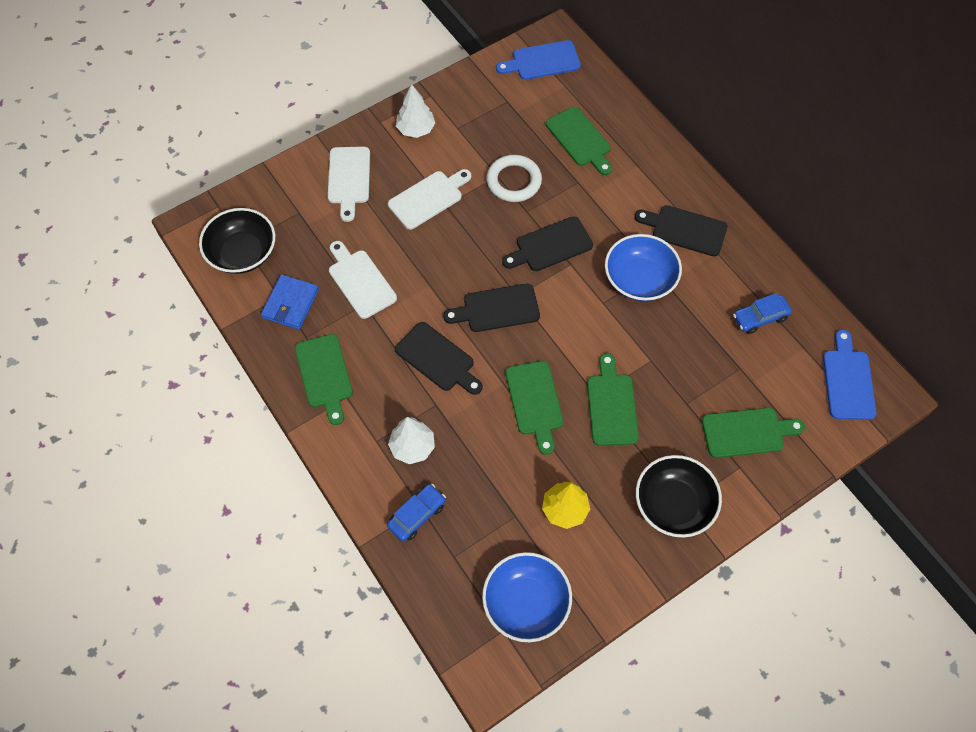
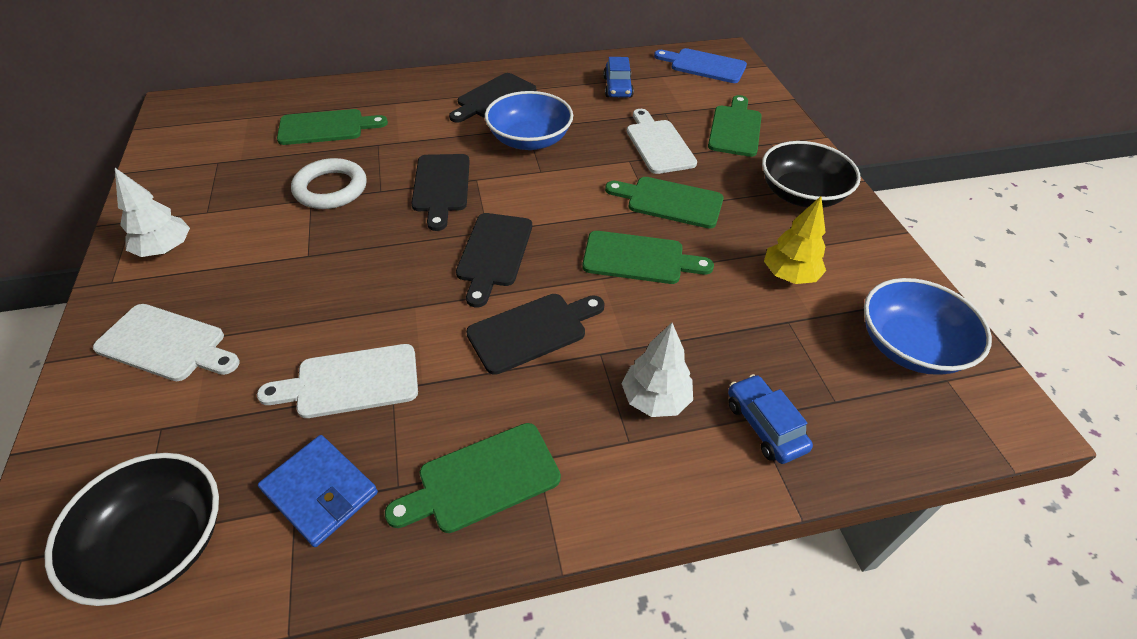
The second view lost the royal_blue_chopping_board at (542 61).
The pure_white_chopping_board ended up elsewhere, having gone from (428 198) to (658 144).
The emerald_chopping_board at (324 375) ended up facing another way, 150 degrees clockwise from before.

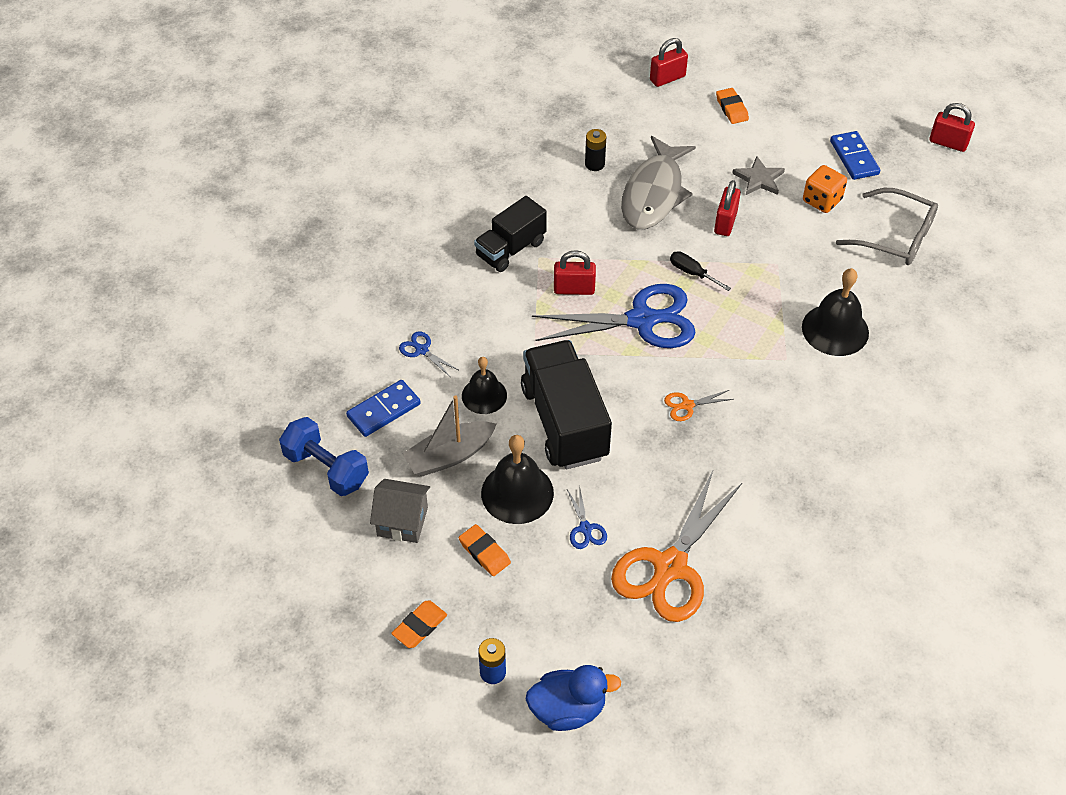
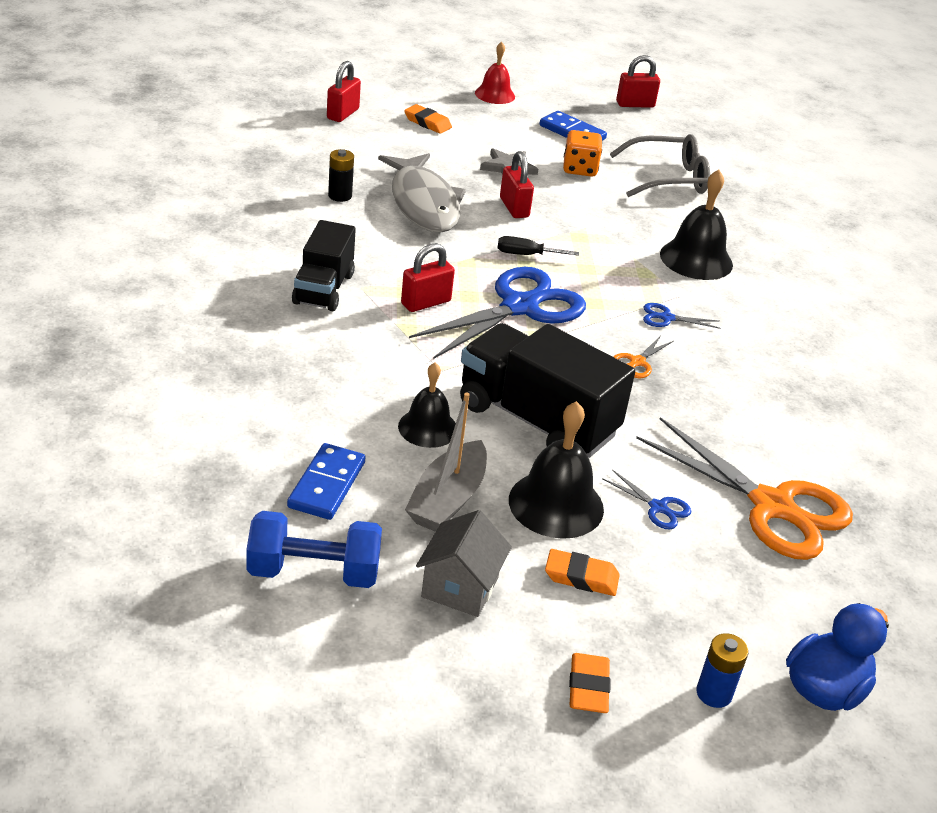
The royal_blue_shears ended up elsewhere, having gone from (422 350) to (666 318).
The orange-coloured_shears at (670 567) ended up facing another way, 45 degrees counterclockwise from before.
The ash-grey_cottage at (402 521) ended up facing another way, 45 degrees counterclockwise from before.
The second view gained the scarlet_hand_bell at (495 94).

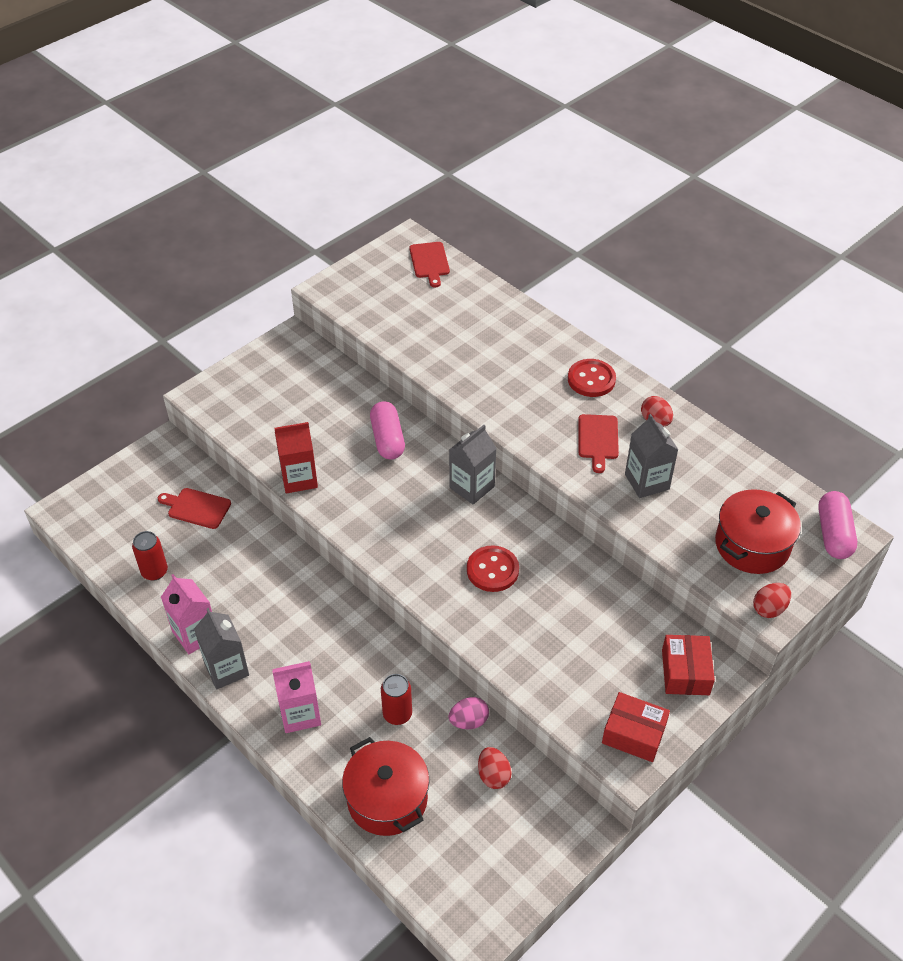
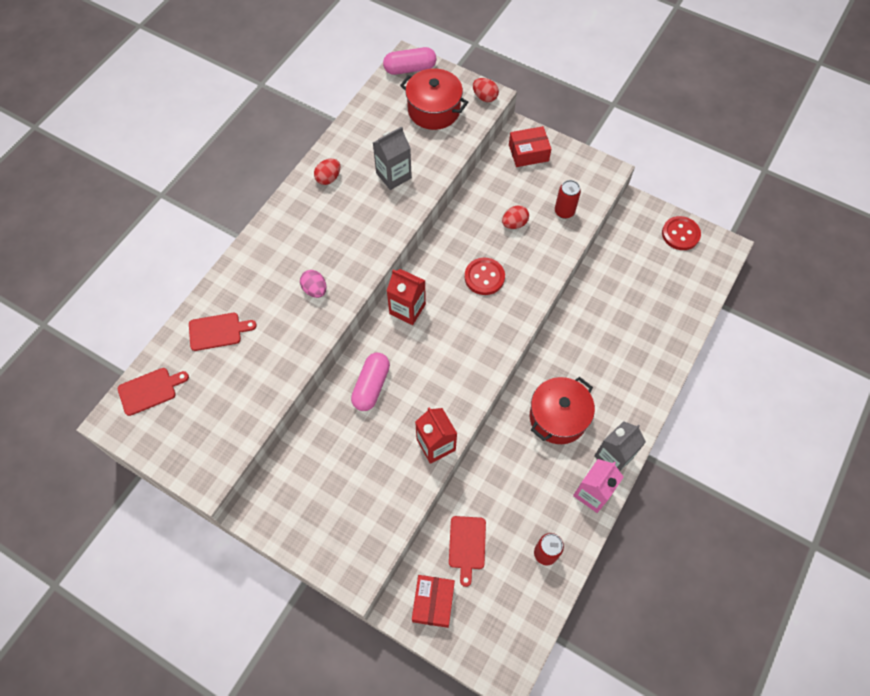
The scarlet_sewing_button ended up elsewhere, having gone from (591 379) to (680 234).
The rose-pink_pill_shape at (387 439) ended up facing another way, 45 degrees counterclockwise from before.
The scarlet_chopping_board ended up elsewhere, having gone from (598 439) to (217 331).
What was the ash-grey_juice_carton at (472 487) turned into the scarlet_juice_carton at (407 309).
The second view lost the rose-pink_juice_carton at (300 714).
The scarlet_can ended up elsewhere, having gone from (397 714) to (564 211).
The scarlet_package ended up elsewhere, having gone from (634 734) to (433 602).
The rose-pink_toy_egg ended up elsewhere, having gone from (469 721) to (315 290).
The scarlet_stockpot ended up elsewhere, having gone from (387 799) to (558 417).
The scarlet_toy_egg ended up elsewhere, having gone from (493 775) to (514 224).

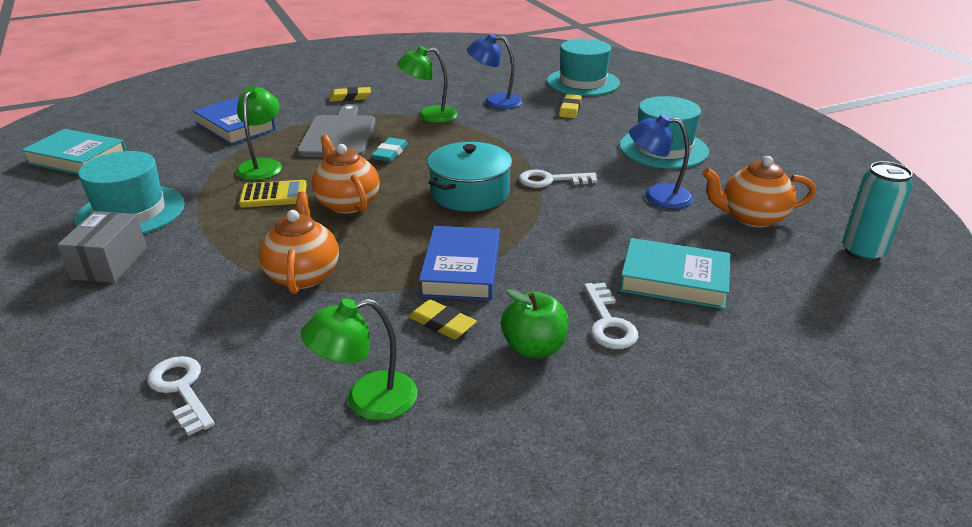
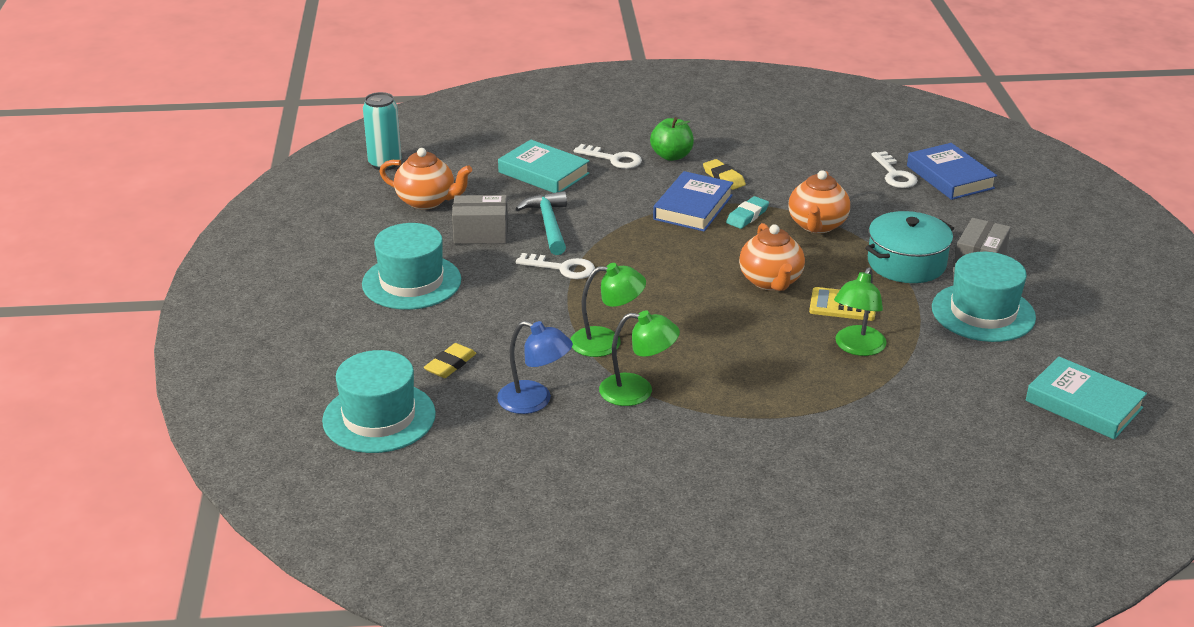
The second view lost the golden_pencil_eraser at (350 97).
The royal_blue_hardback ended up elsewhere, having gone from (235 127) to (950 177).
The second view lost the ash-grey_chopping_board at (339 135).
Where the royal_blue_reading_lamp stood at (657 196), the ash-grey_package came to stand at (481 233).
The turquoise_pencil_eraser ended up elsewhere, having gone from (390 153) to (747 216).
The turquoise_stockpot ended up elsewhere, having gone from (470 193) to (906 263).
The pure_white_door_key at (608 323) ended up facing another way, 105 degrees clockwise from before.
The emerald_reading_lamp ended up elsewhere, having gone from (367 400) to (607 342).
The second view gained the turquoise_claw_hammer at (548 225).

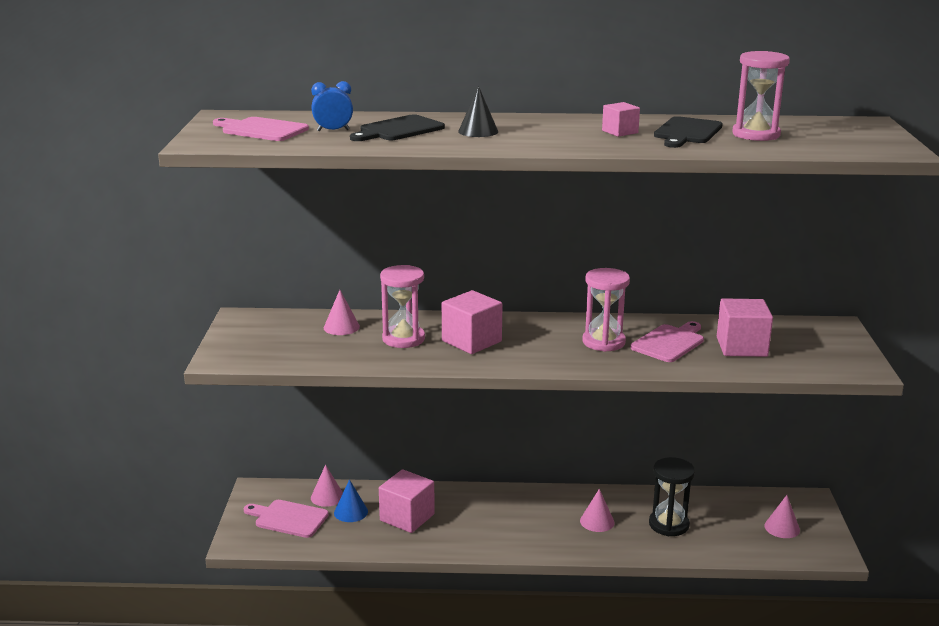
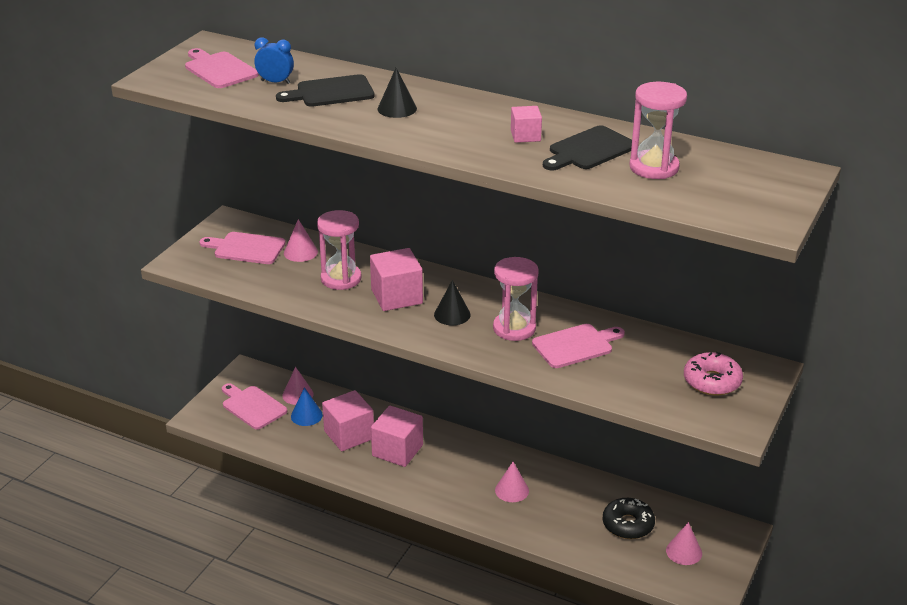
The rose-pink_cube ended up elsewhere, having gone from (741 347) to (397 450).
The second view lost the ebony_hourglass at (669 524).
The second view gained the rose-pink_chopping_board at (246 248).
The second view gained the ebony_cone at (452 314).
The second view gained the rose-pink_donut at (712 381).
The second view gained the ebony_donut at (628 524).

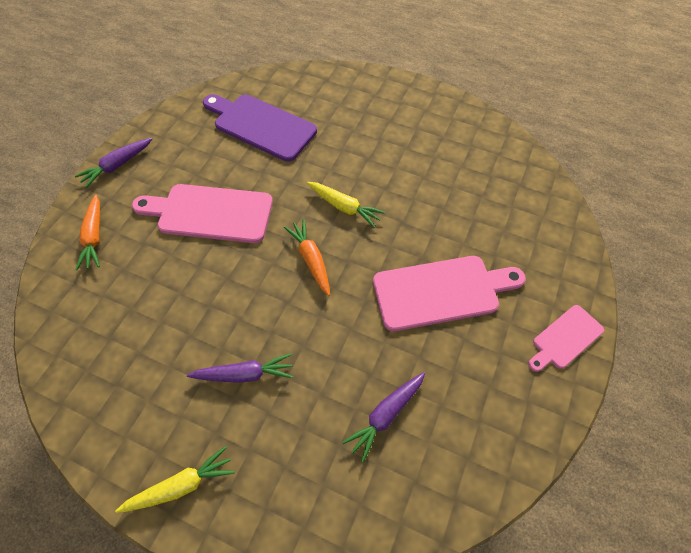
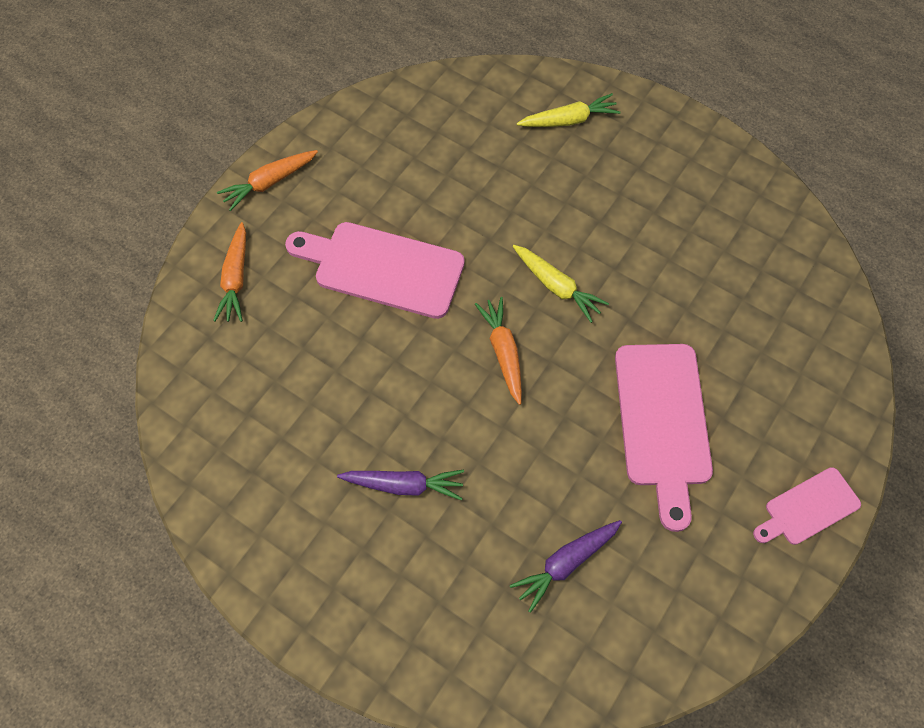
The second view lost the royal_purple_chopping_board at (261 126).
What was the royal_purple_root_vegetable at (117 166) turned into the orange-coloured_root_vegetable at (269 183).
The rose-pink_chopping_board at (441 292) ended up facing another way, 90 degrees clockwise from before.
The golden_root_vegetable ended up elsewhere, having gone from (181 485) to (569 120).

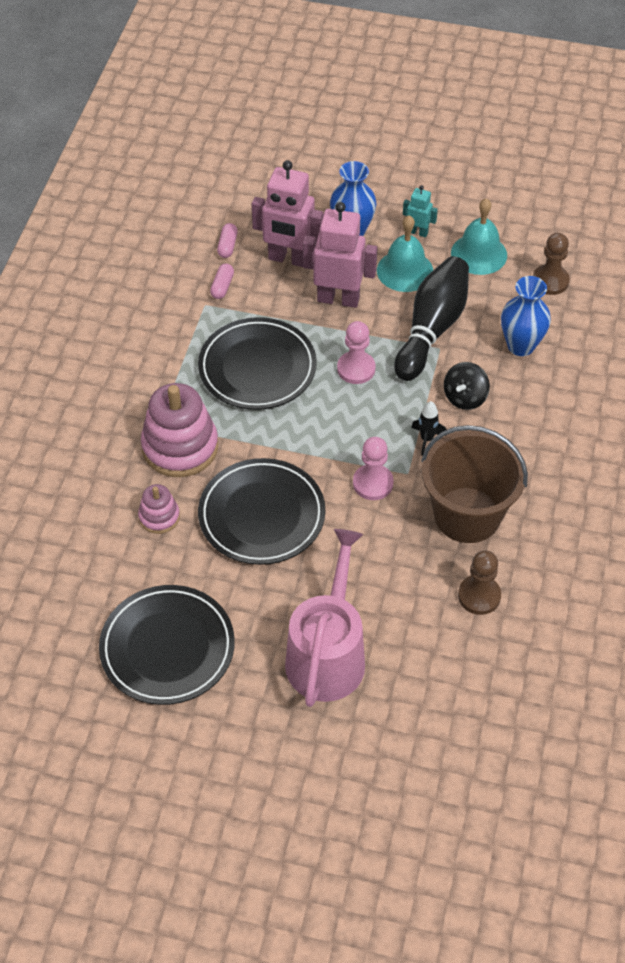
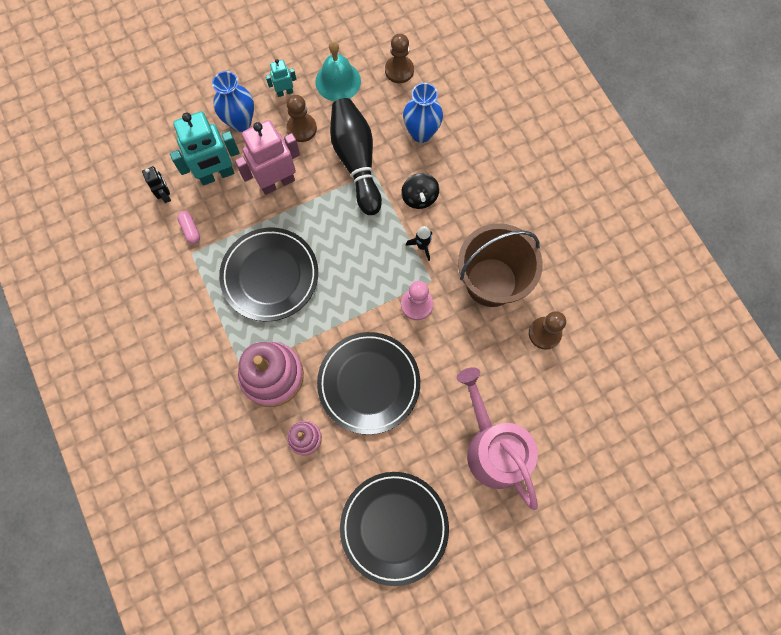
What was the rose-pink_robot_figure at (289 259) turned into the turquoise_robot_figure at (217 175).
Where the turquoise_hand_bell stood at (405 270), the brown_game_pawn came to stand at (301 128).
Where the rose-pink_pill_shape stood at (227 246), the ebony_robot_figure came to stand at (165 195).
The second view lost the rose-pink_game_pawn at (356 369).

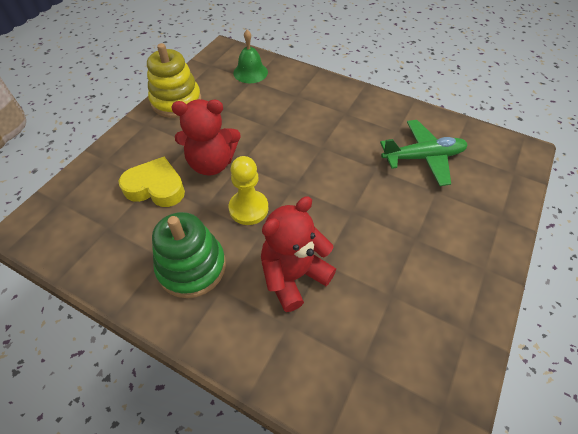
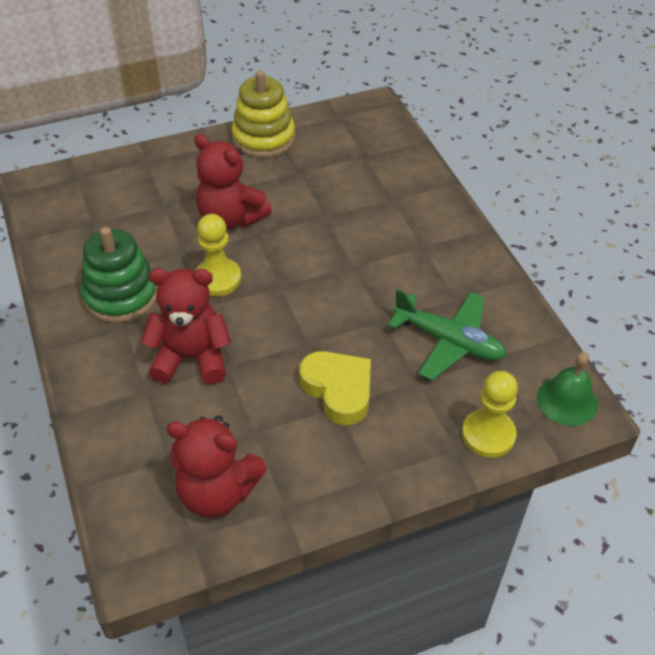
The emerald_hand_bell ended up elsewhere, having gone from (250 72) to (567 400).
The golden_heart ended up elsewhere, having gone from (156 187) to (338 390).
The second view gained the golden_game_pawn at (488 434).
The second view gained the scarlet_teddy_bear at (217 492).

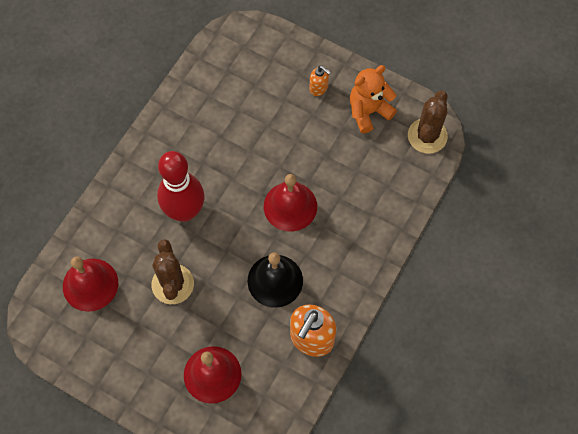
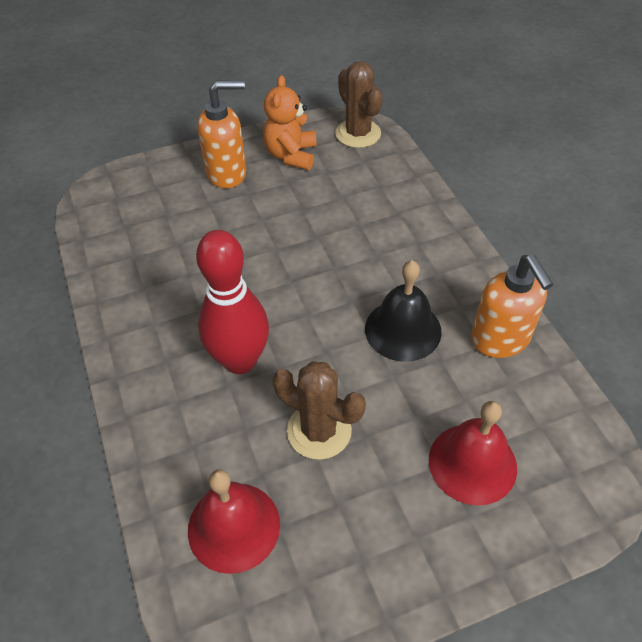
The size of the orange-coloured_pump_bottle at (319 88) changed by a factor of 1.93.
The second view lost the scarlet_hand_bell at (290 206).

